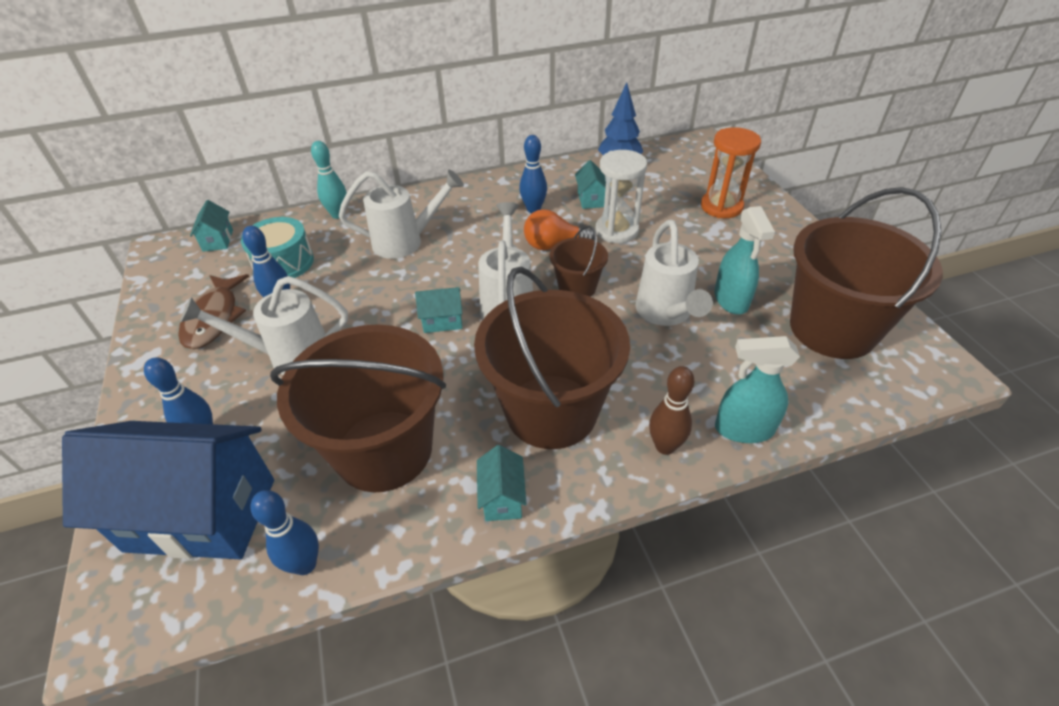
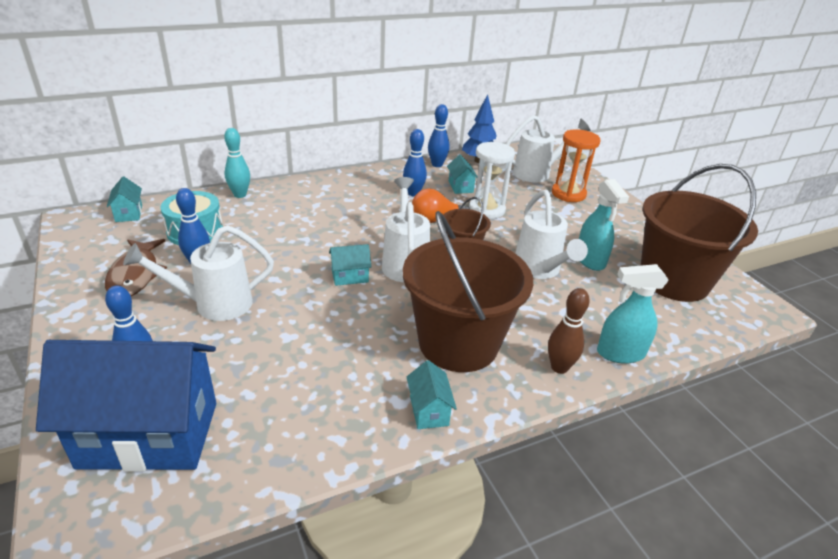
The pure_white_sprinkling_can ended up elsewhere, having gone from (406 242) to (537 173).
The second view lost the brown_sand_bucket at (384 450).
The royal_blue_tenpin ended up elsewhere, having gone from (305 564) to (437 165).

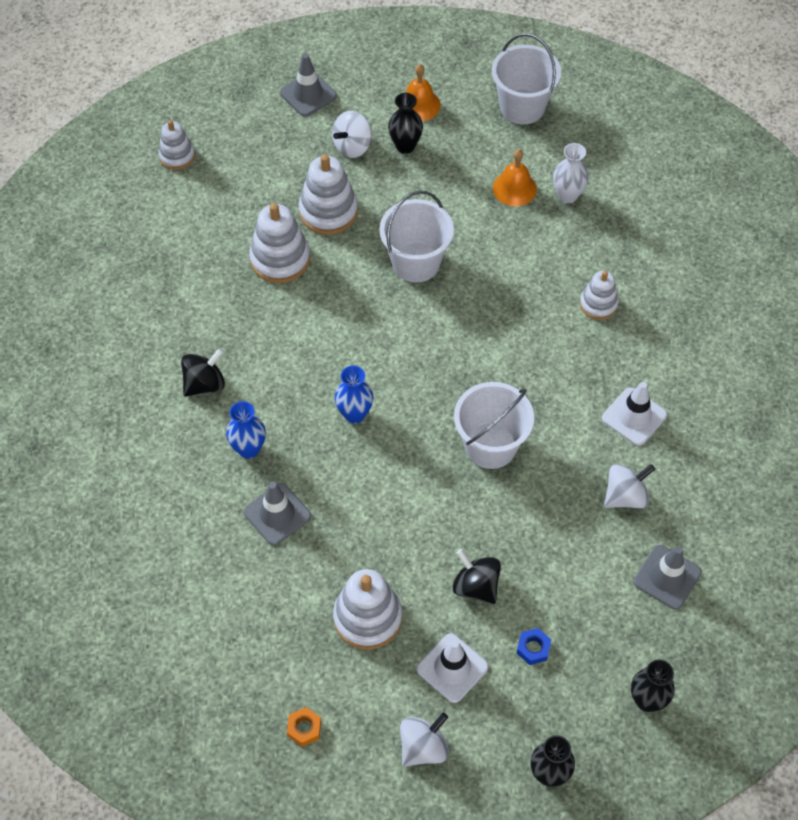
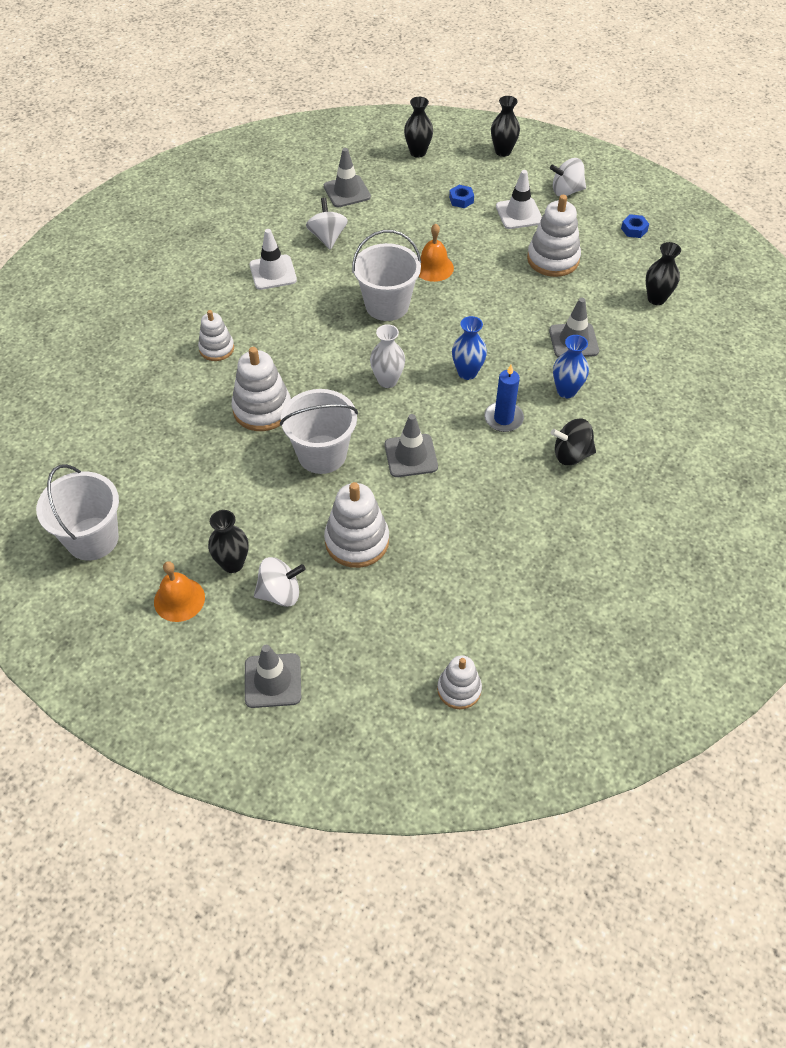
The pure_white_tall_vase ended up elsewhere, having gone from (567 195) to (387 381).
The orange-coloured_hand_bell ended up elsewhere, having gone from (514 188) to (433 267).
The pure_white_ring_stacker ended up elsewhere, having gone from (280 259) to (262 409).
The pure_white_whirligig at (625 496) ended up facing another way, 75 degrees clockwise from before.
The second view lost the ebony_whirligig at (476 586).
What was the orange-coloured_hex_nut at (304 728) turned into the royal_blue_hex_nut at (634 229).
The second view gained the ebony_tall_vase at (656 299).
The second view gained the royal_blue_wax_candle at (503 418).
The second view gained the ash-grey_road_cone at (411 456).

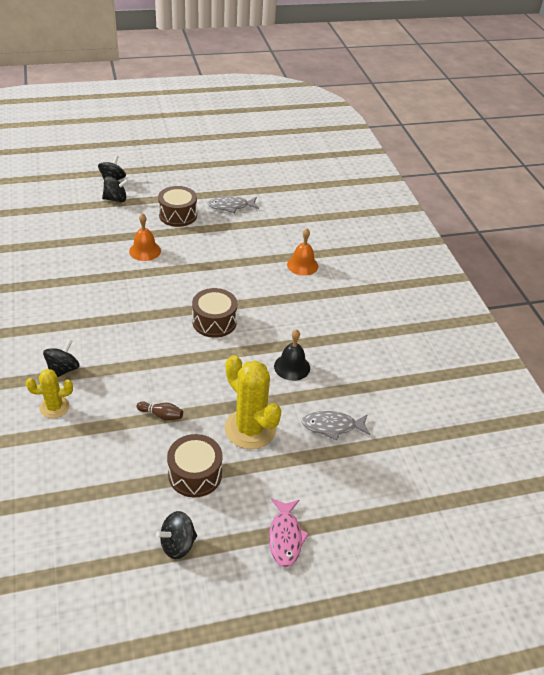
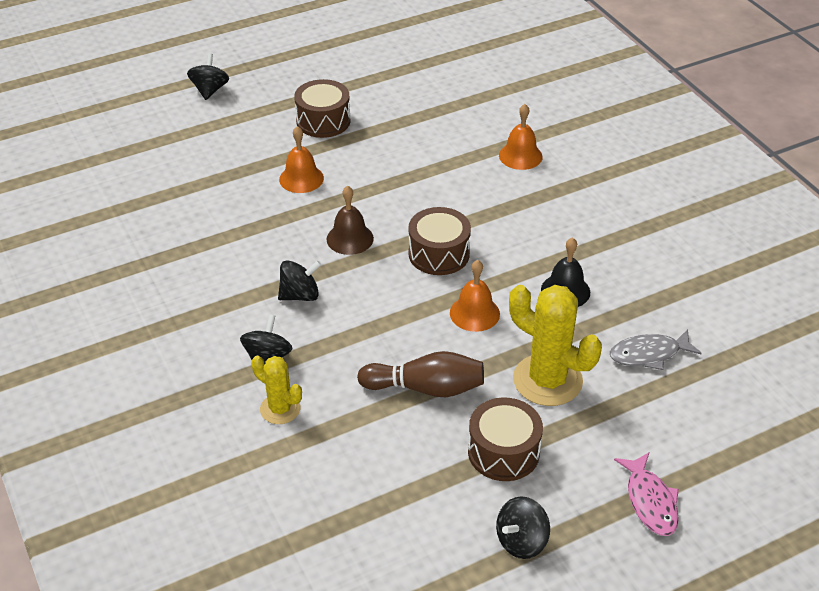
The ebony_whirligig ended up elsewhere, having gone from (116 199) to (300 295).
The second view lost the ash-grey_fish_figure at (231 206).
The golden_cactus at (54 407) ended up facing another way, 60 degrees clockwise from before.
The size of the brown_tenpin at (161 415) changed by a factor of 1.89.
The second view gained the brown_hand_bell at (350 238).
The second view gained the orange-coloured_hand_bell at (474 313).

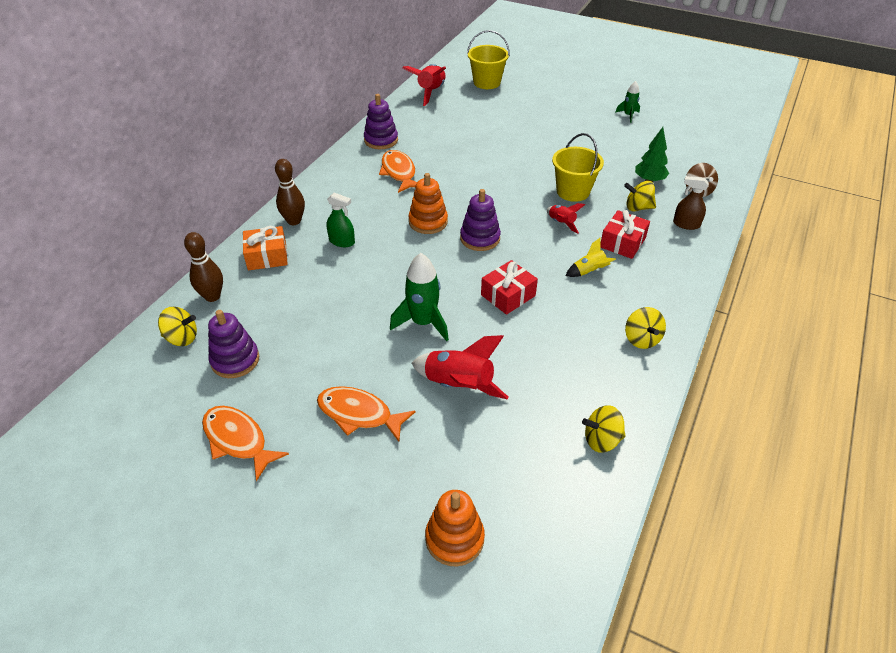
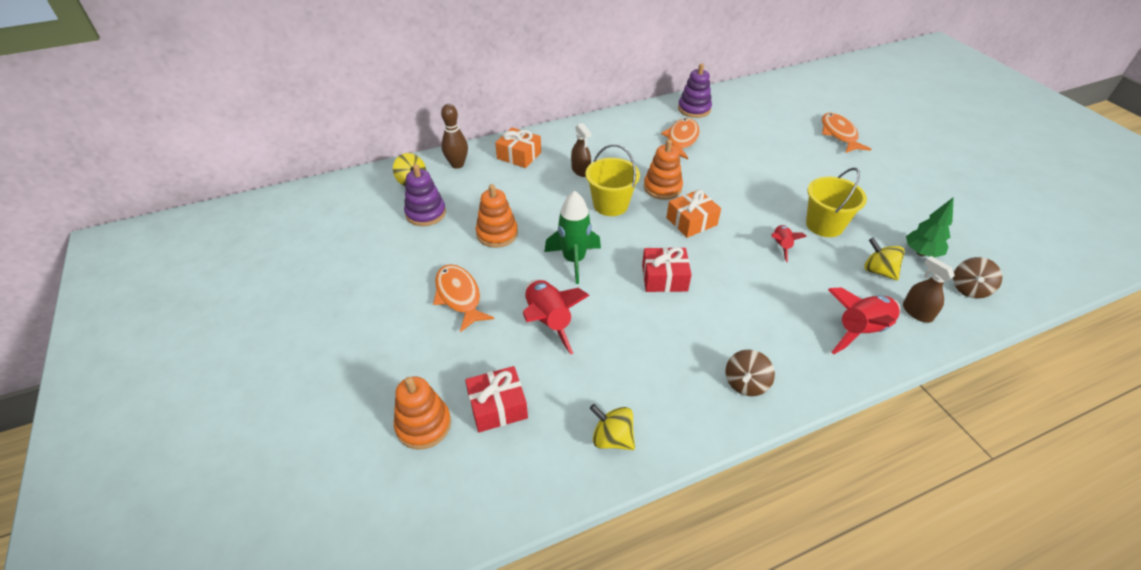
The golden_sand_bucket ended up elsewhere, having gone from (487 82) to (610 205).
The scarlet_toy_rocket ended up elsewhere, having gone from (430 92) to (860 330).
The second view lost the emerald_toy_rocket at (628 115).
The second view lost the brown_tenpin at (294 221).
Where the royal_purple_ring_stacker stood at (480 238), the orange-coloured_gift came to stand at (691 221).
What was the emerald_spray_cleaner at (342 241) turned into the brown_spray_cleaner at (581 170).
The scarlet_gift ended up elsewhere, having gone from (622 242) to (497 406).
The second view lost the golden_toy_rocket at (589 271).
What was the golden_whirligig at (641 339) turned into the brown_whirligig at (745 383).
The orange-coloured_fish_figure ended up elsewhere, having gone from (238 440) to (839 134).
The second view gained the orange-coloured_ring_stacker at (497 234).

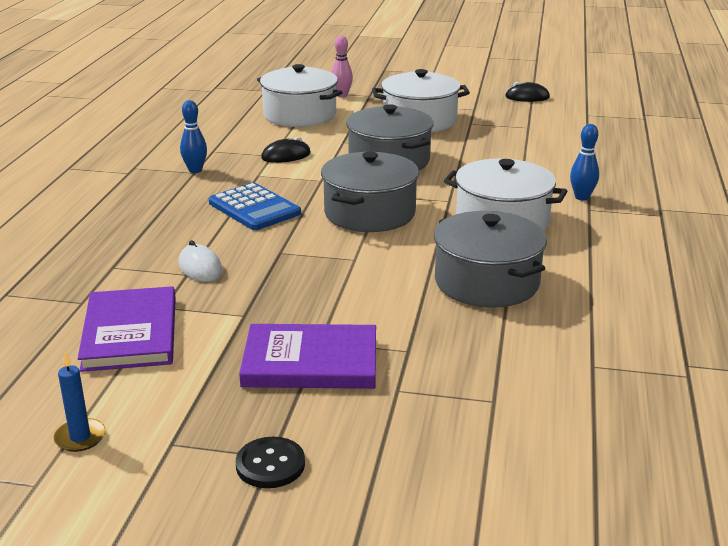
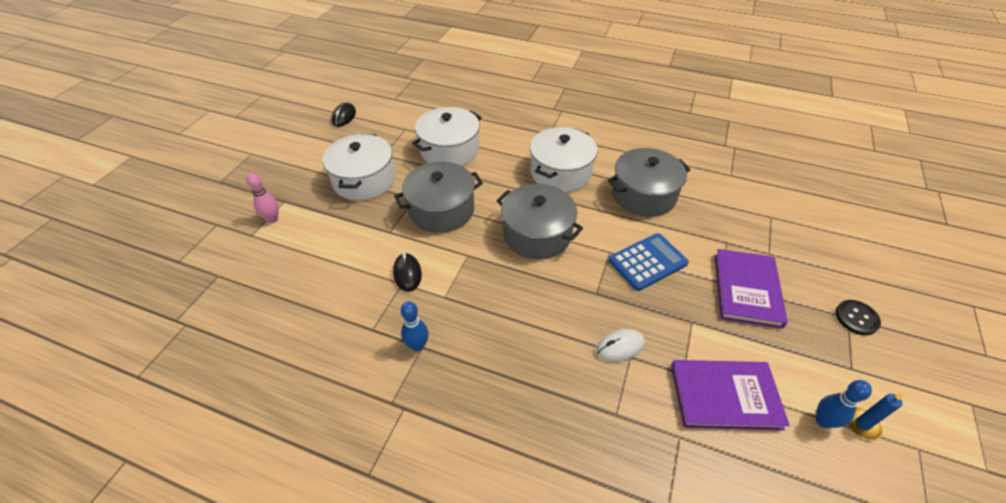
The pure_white_stockpot ended up elsewhere, having gone from (300 115) to (449 150).
The royal_blue_tenpin ended up elsewhere, having gone from (582 197) to (823 421).
The royal_blue_calculator ended up elsewhere, having gone from (254 208) to (647 262).

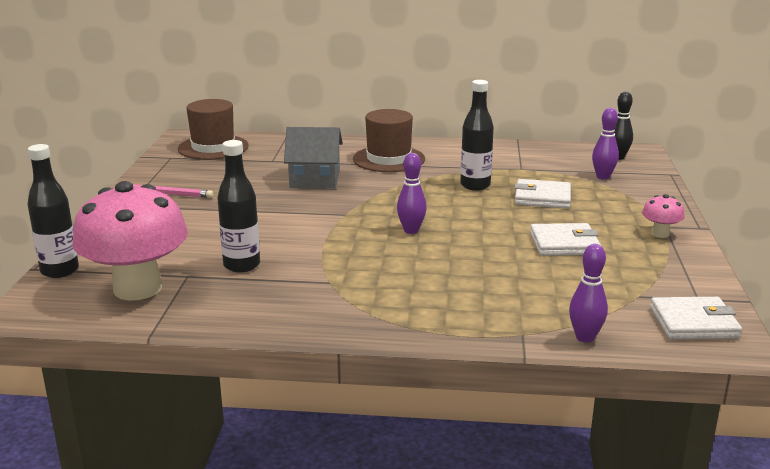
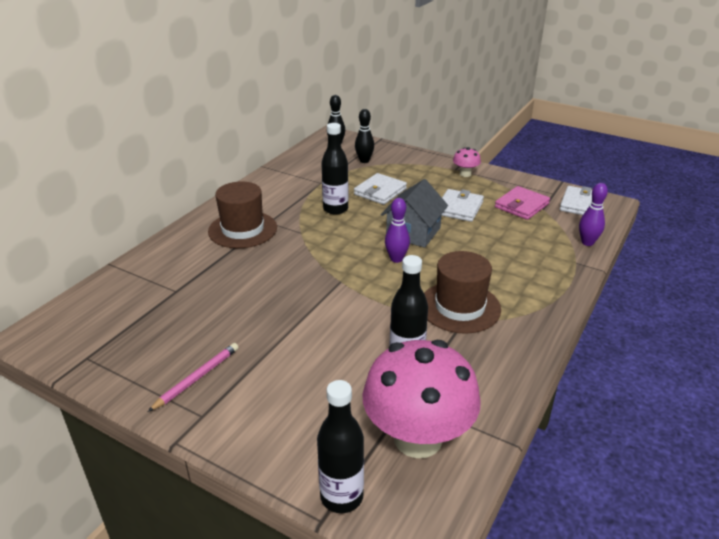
The brown_tall_hat ended up elsewhere, having gone from (213 147) to (460 307).
What was the royal_purple_tenpin at (603 177) turned into the ebony_tenpin at (364 161).
The ash-grey_cottage ended up elsewhere, having gone from (315 179) to (413 232).
The second view gained the rose-pink_billfold at (521 206).

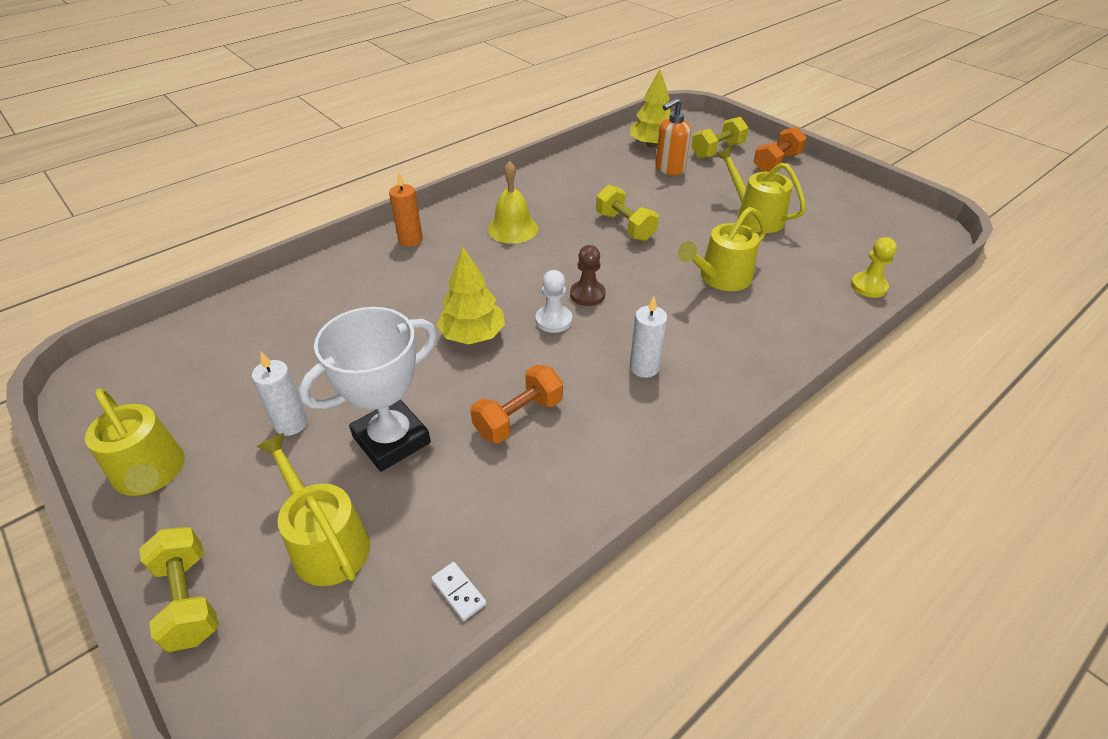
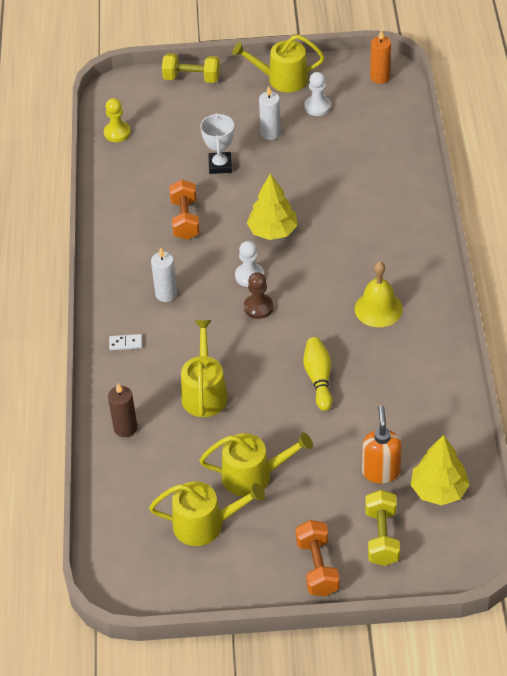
The orange-coloured_wax_candle ended up elsewhere, having gone from (410 240) to (380 77).
Where the golden_hand_weight stood at (625 226), the golden_tenpin came to stand at (319 379).
The golden_game_pawn ended up elsewhere, having gone from (868 286) to (117 133).
The size of the pure_white_trophy at (391 440) changed by a factor of 0.63.
The golden_sprinkling_can ended up elsewhere, having gone from (326 543) to (204 524).
The pure_white_domino_tile ended up elsewhere, having gone from (458 592) to (126 343).
The second view gained the pure_white_game_pawn at (317 107).
The second view gained the brown_wax_candle at (125 428).

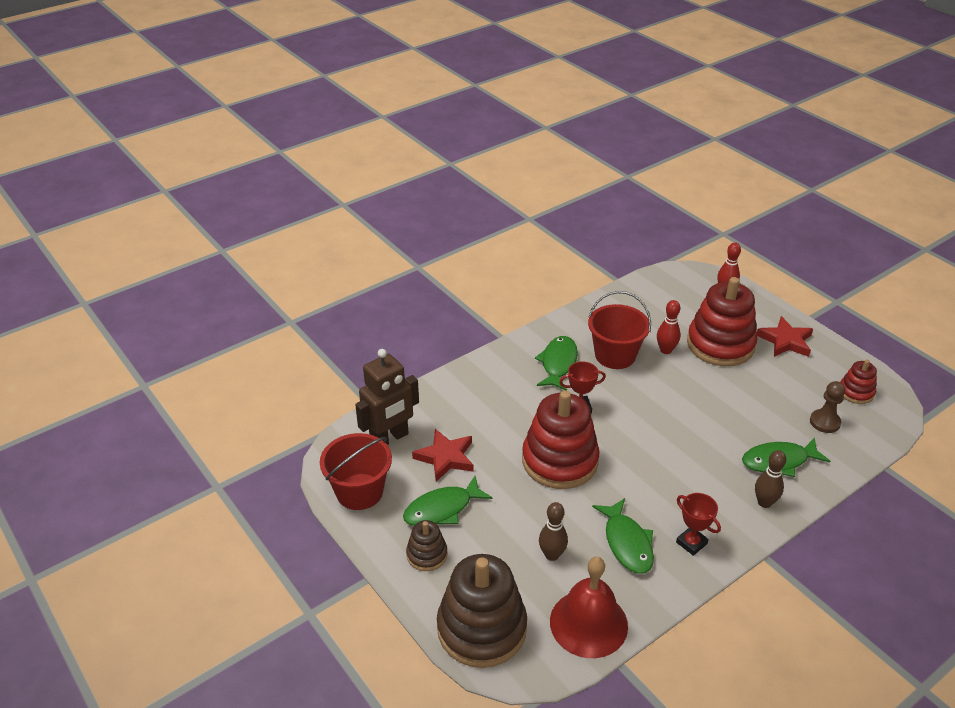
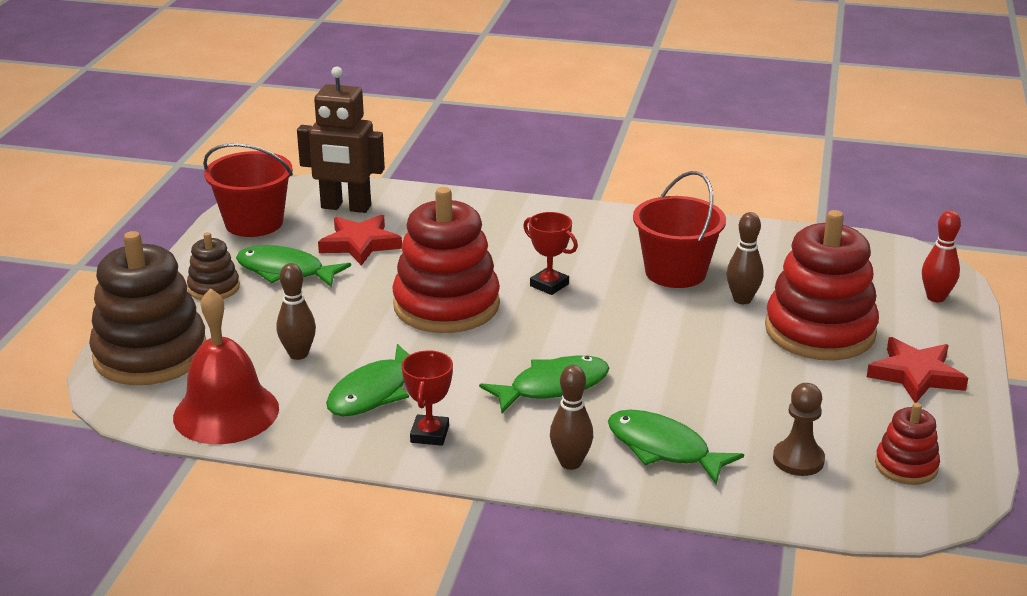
What was the scarlet_tenpin at (666 350) turned into the brown_tenpin at (742 299).
The emerald_fish_figure ended up elsewhere, having gone from (558 363) to (553 387).

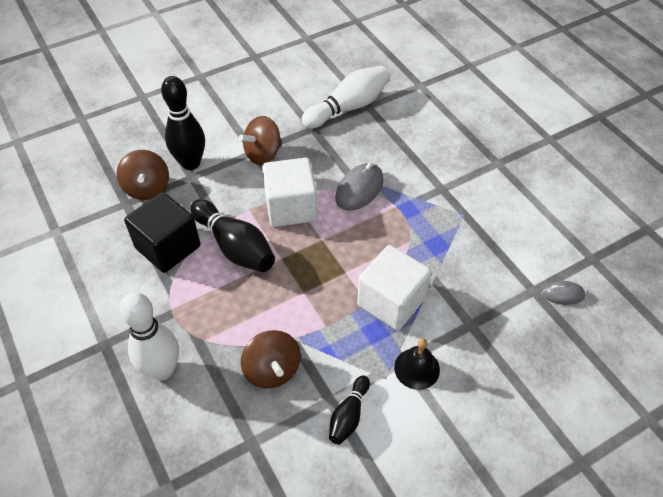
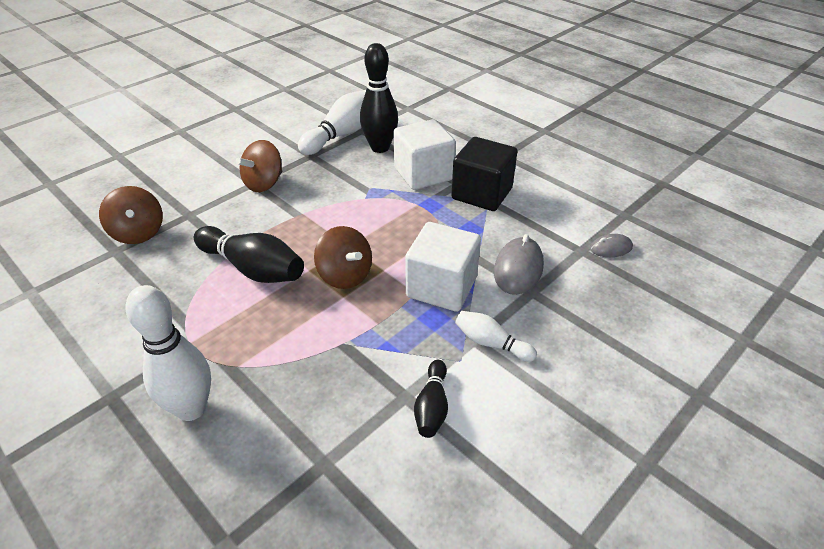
The ebony_tenpin ended up elsewhere, having gone from (191 163) to (380 148).
The pure_white_cube ended up elsewhere, having gone from (291 207) to (423 174).
The ash-grey_mouse ended up elsewhere, having gone from (359 189) to (518 269).
The ebony_cube ended up elsewhere, having gone from (168 247) to (482 194).
The brown_whirligig ended up elsewhere, having gone from (272 370) to (345 275).
Where the ebony_hand_bell stood at (417 368), the pure_white_tenpin came to stand at (491 343).

